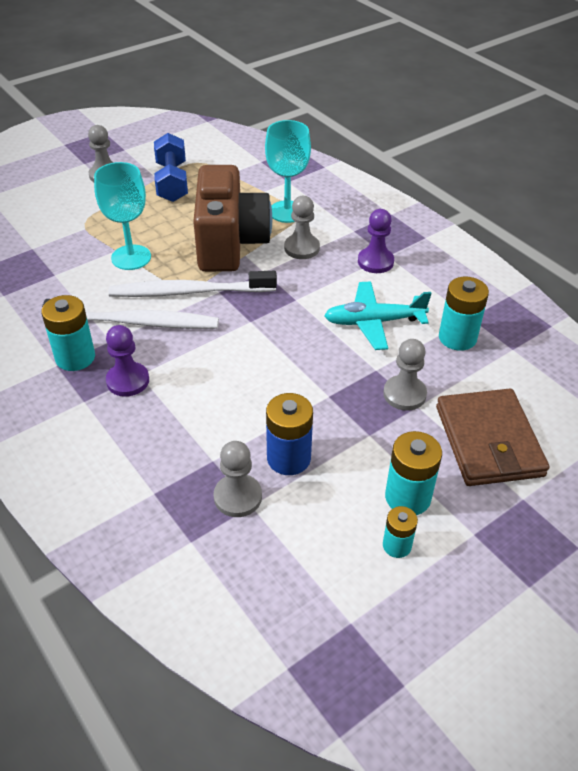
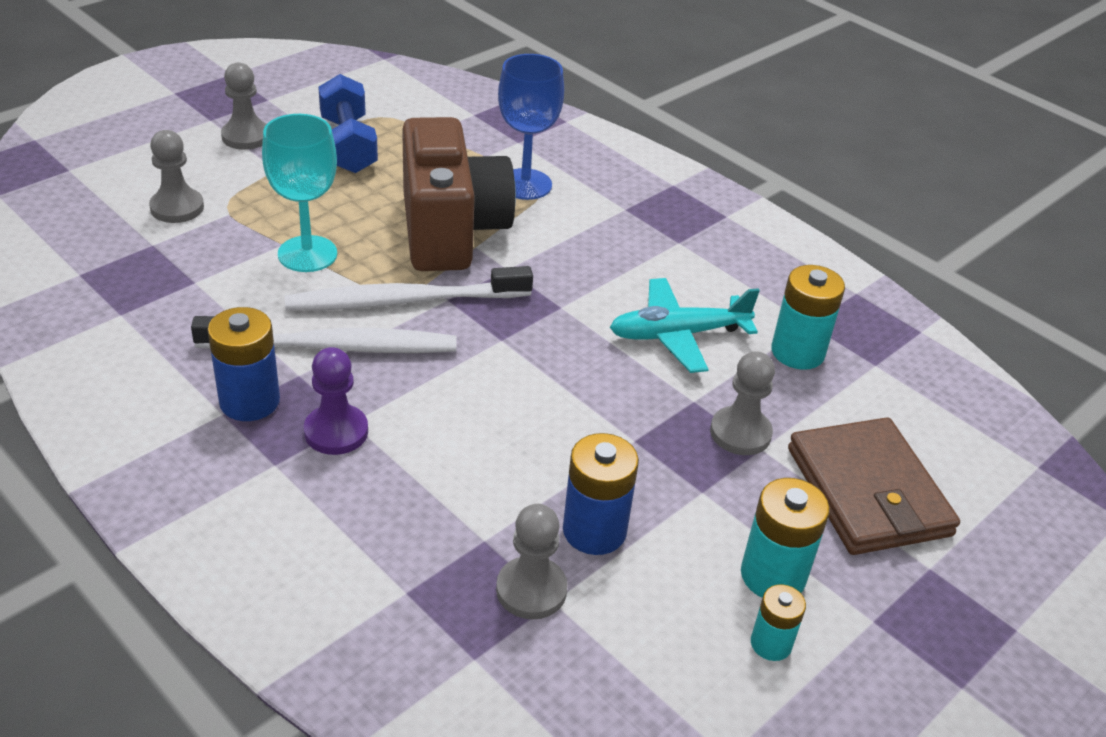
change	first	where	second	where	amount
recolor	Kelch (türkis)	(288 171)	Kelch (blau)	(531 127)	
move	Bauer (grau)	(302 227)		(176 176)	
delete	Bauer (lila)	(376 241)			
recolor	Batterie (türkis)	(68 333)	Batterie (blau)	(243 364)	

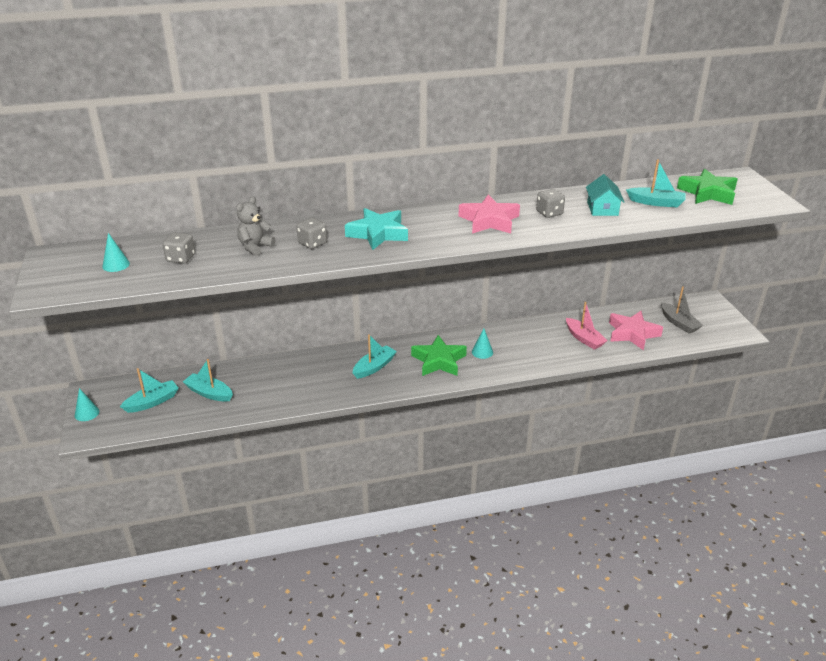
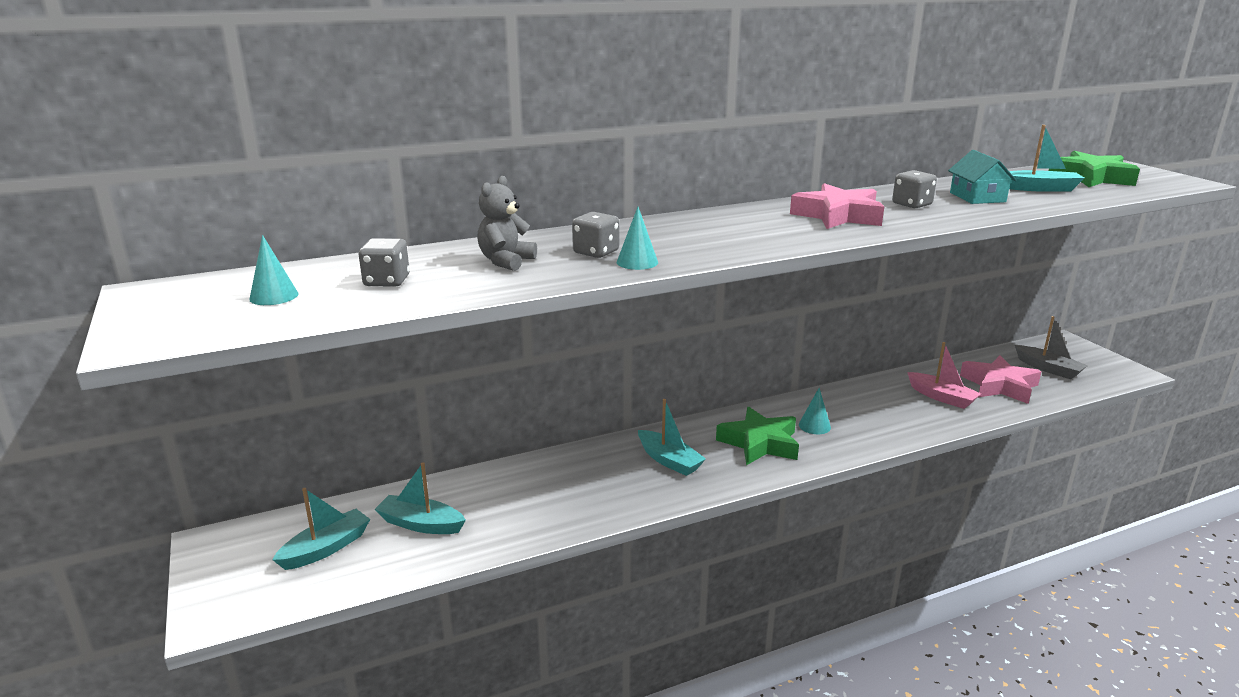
change	first	where	second	where	amount
delete	Stern (türkis)	(376 229)			
rotate	Boot (türkis)	(375 356)		(672 437)	105 degrees clockwise
move	Kegel (türkis)	(87 404)		(637 238)	

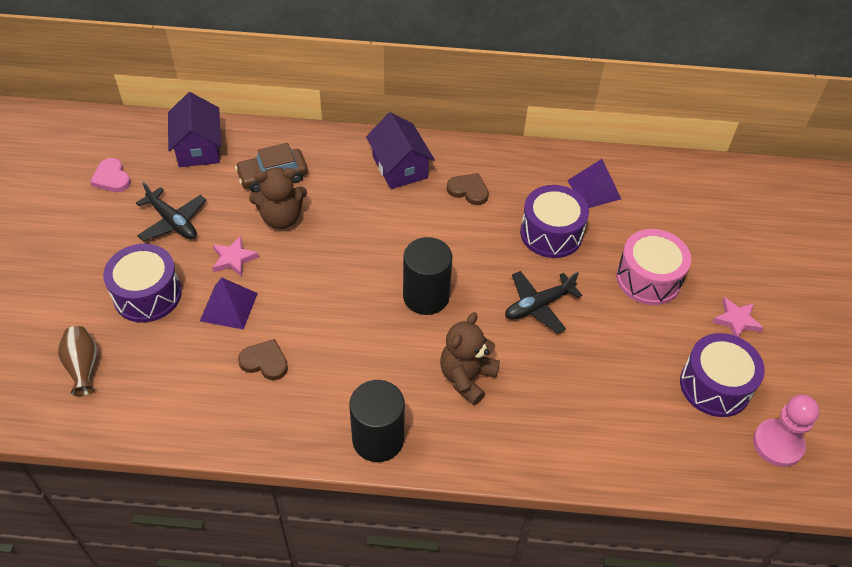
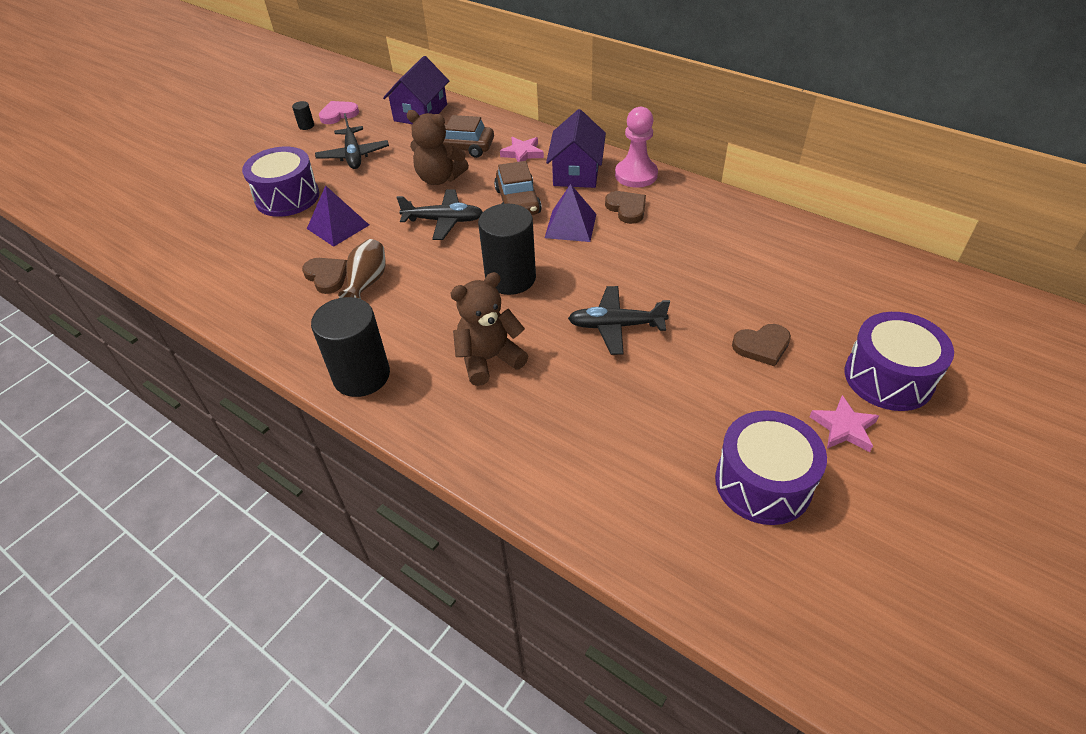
change	first	where	second	where	amount
rotate	Herz (rosa)	(110 175)		(339 112)	60 degrees clockwise
move	Pyramide (lila)	(594 183)		(570 213)	
move	Trommel (lila)	(554 221)		(899 361)	
replace	Trommel (rosa)	(653 267)	Herz (braun)	(761 345)	
move	Stern (rosa)	(235 256)		(522 149)	
move	Vase (braun)	(77 361)		(362 269)	
move	Bauer (rosa)	(786 431)		(636 147)	
insert			Vollzylinder (schwarz)	(303 115)	
insert			Auto (braun)	(518 188)	
insert			Flugzeug (schwarz)	(439 214)	

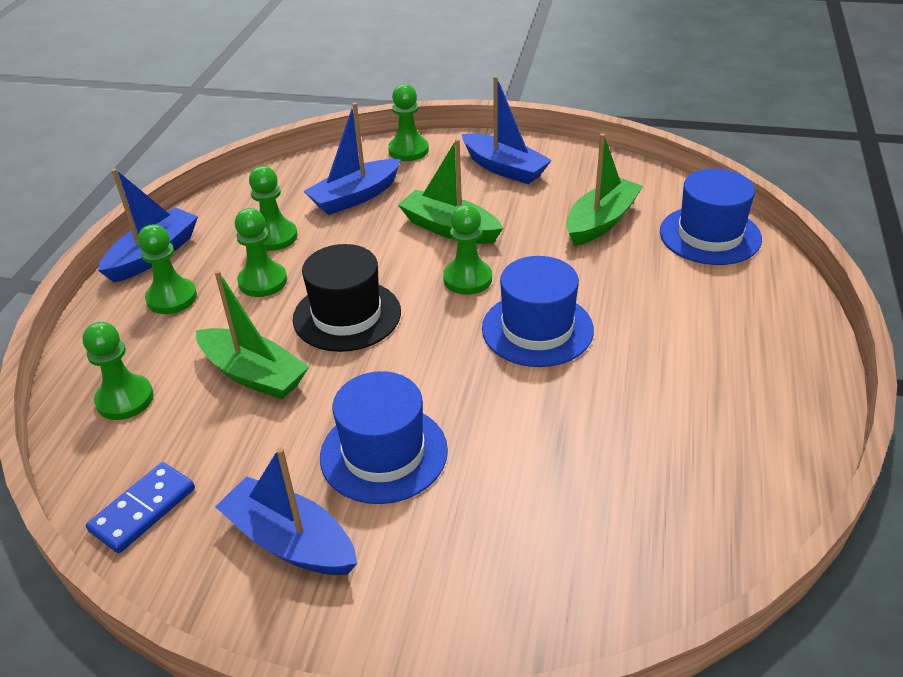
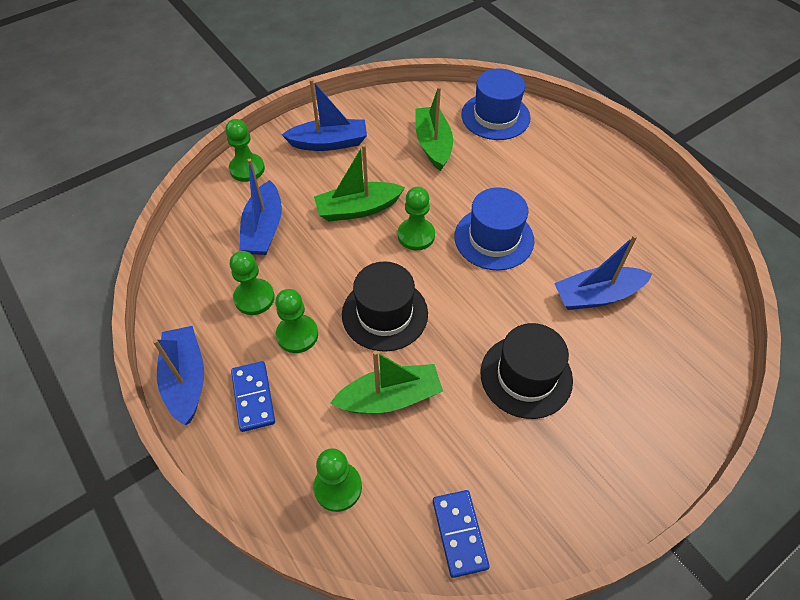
change	first	where	second	where	amount
replace	Bauer (grün)	(167 269)	Dominostein (blau)	(253 396)	
recolor	Hut (blau)	(384 437)	Hut (schwarz)	(526 371)	
move	Boot (blau)	(286 511)		(603 272)	

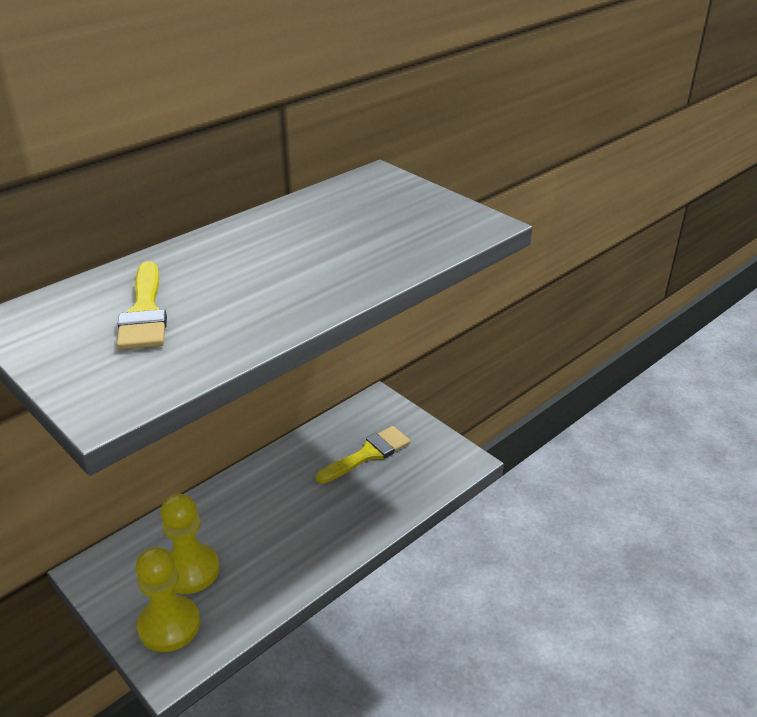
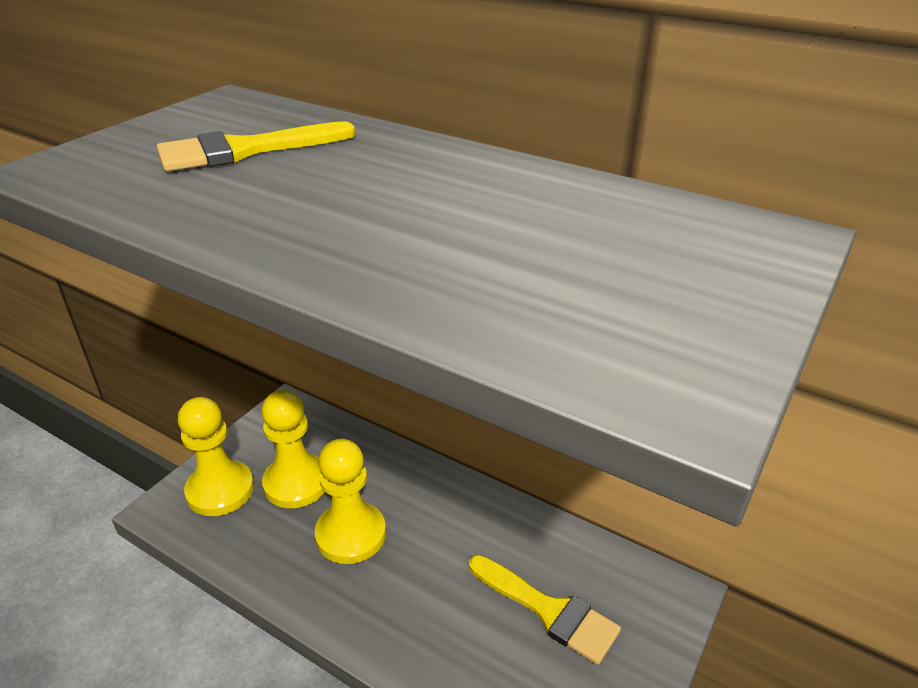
change	first	where	second	where	amount
insert			Bauer (gelb)	(350 501)	

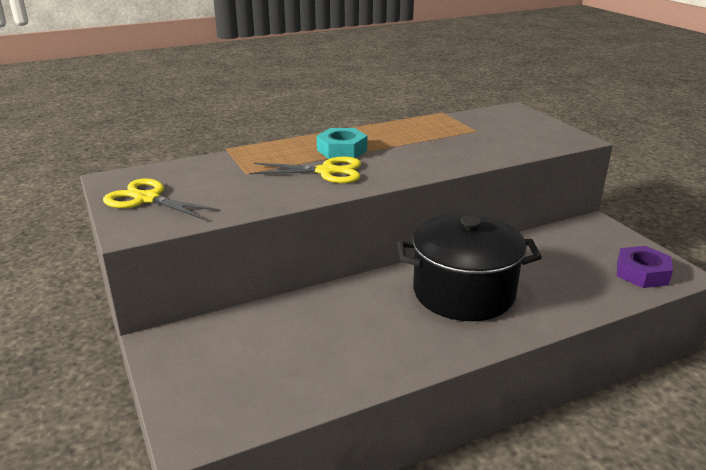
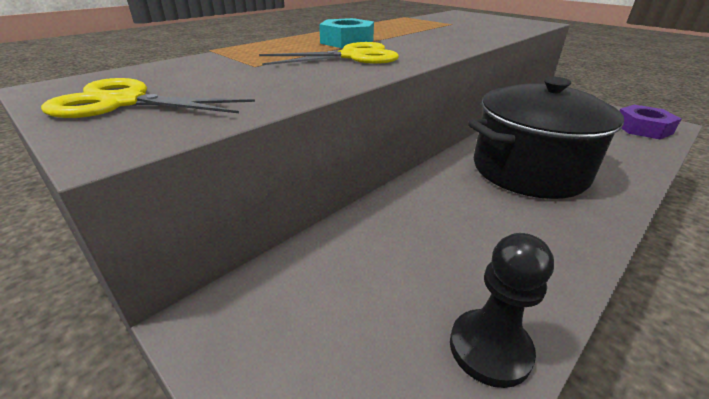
change	first	where	second	where	amount
insert			Bauer (schwarz)	(502 310)	

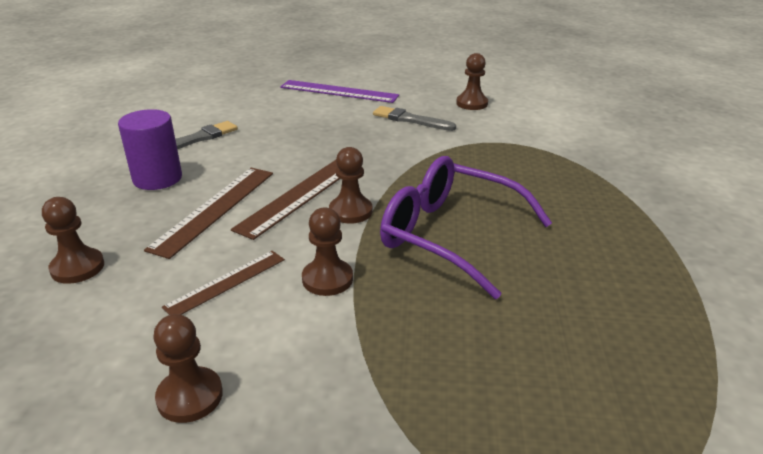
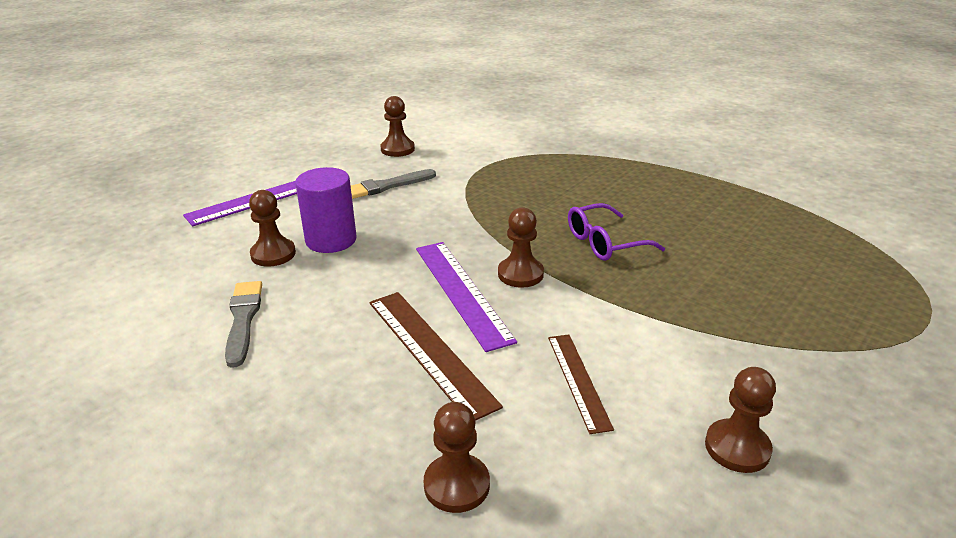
change	first	where	second	where	amount
move	Vollzylinder (lila)	(150 149)		(325 210)	
resize	Brille (lila)	(466 227)		(616 232)	x0.59
recolor	Lineal (braun)	(285 200)	Lineal (lila)	(466 297)	
move	Bauer (braun)	(327 252)		(272 228)	

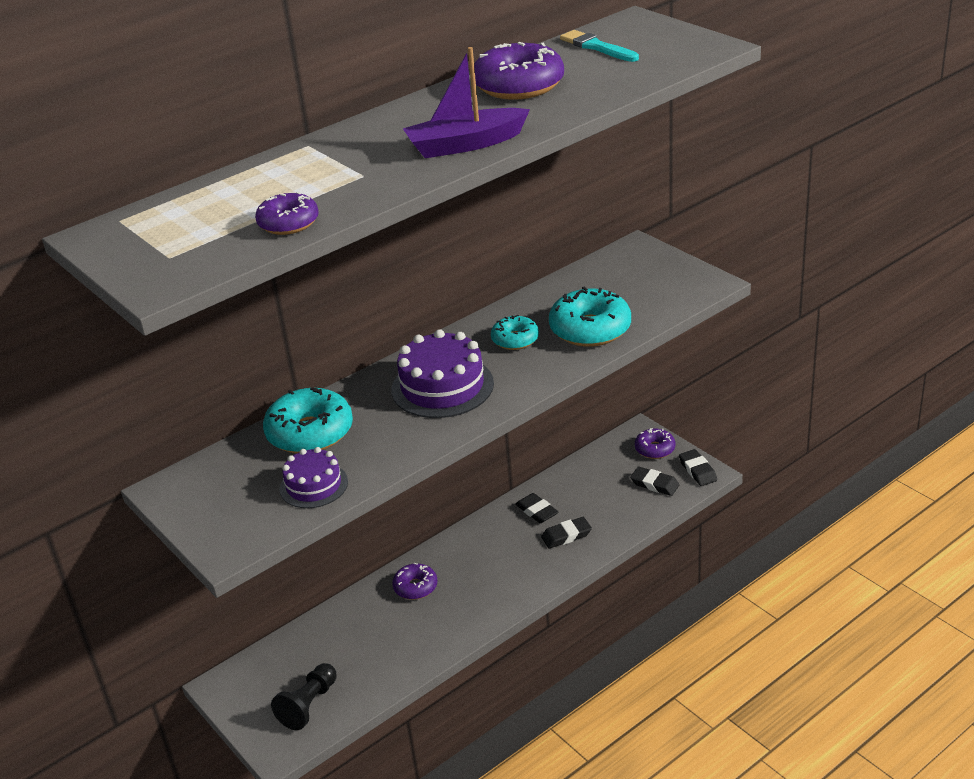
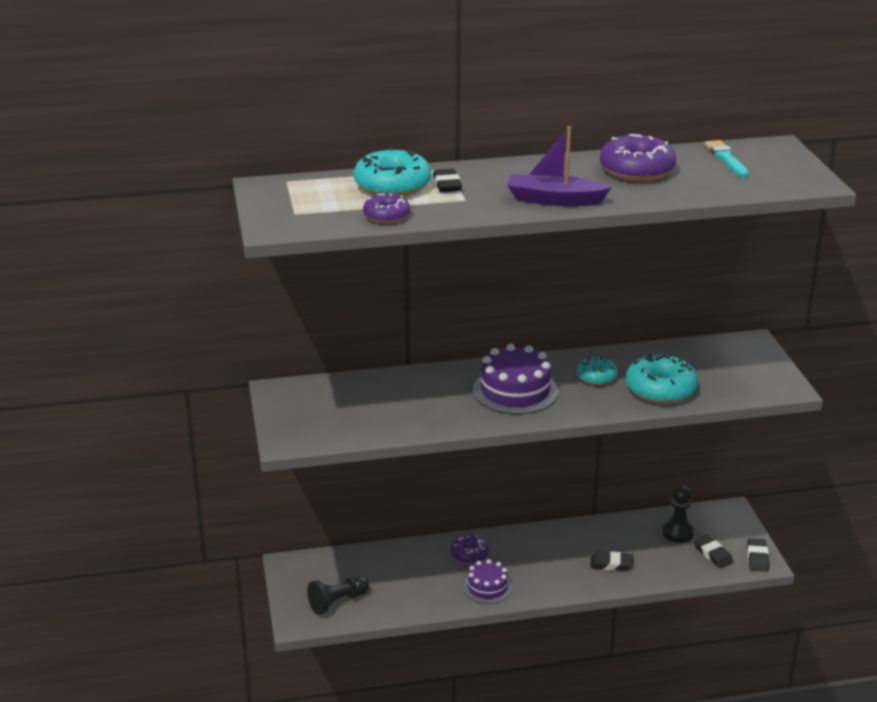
change	first	where	second	where	amount
move	Donut (türkis)	(308 420)		(392 172)	
delete	Donut (lila)	(655 443)			
move	Kuchen (lila)	(314 477)		(487 581)	
move	Radiergummi (schwarz)	(536 508)		(447 180)	
insert			Bauer (schwarz)	(678 514)	

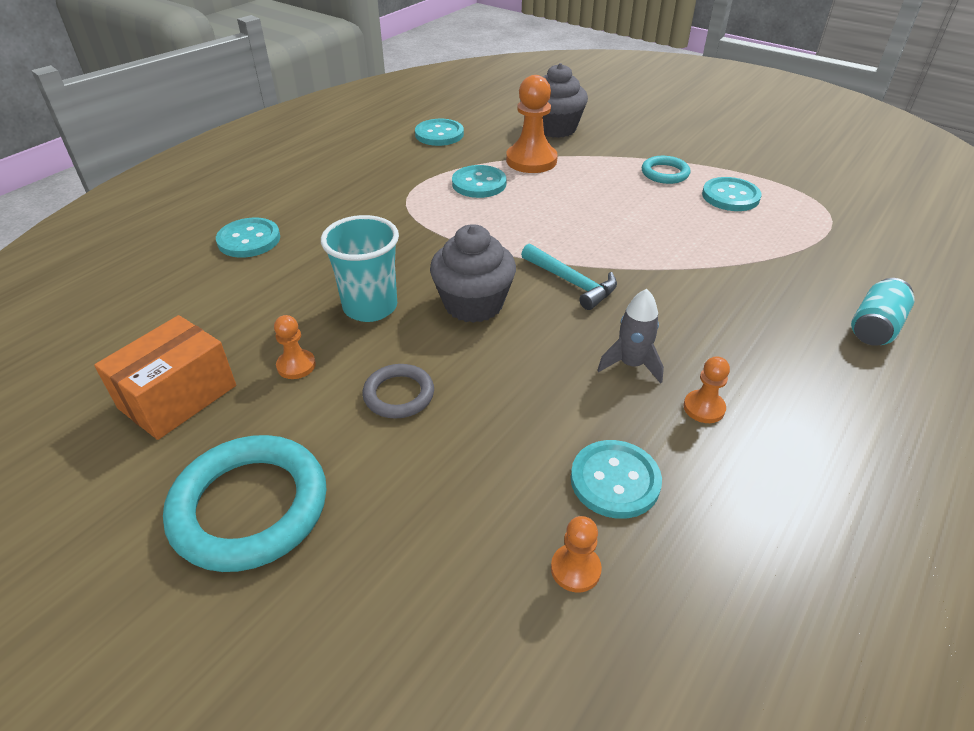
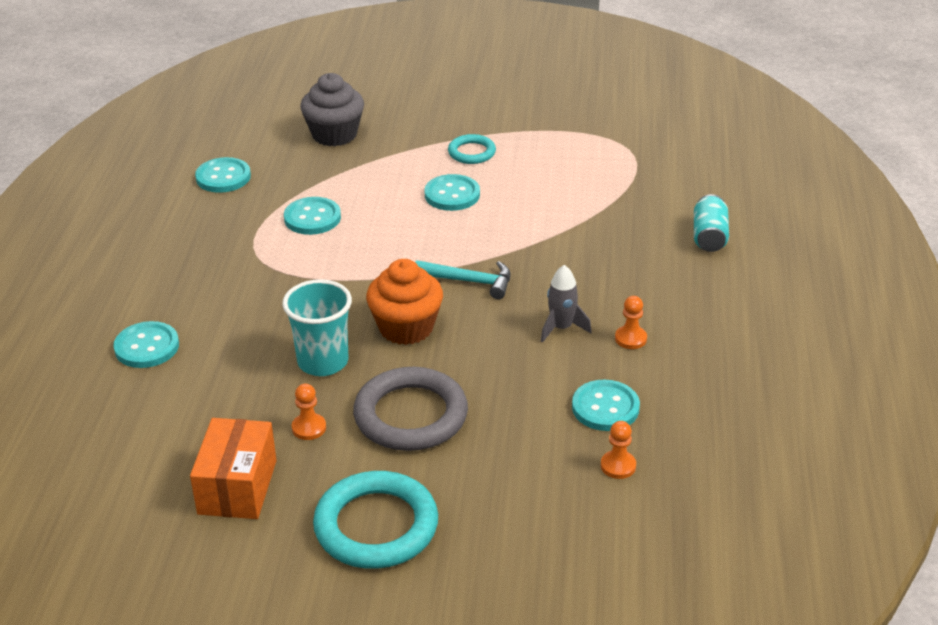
change	first	where	second	where	amount
delete	Bauer (orange)	(532 124)			
move	Knopf (türkis)	(732 194)		(452 192)	
recolor	Muffin (grau)	(473 273)	Muffin (orange)	(404 302)	
resize	Ring (grau)	(398 391)		(410 409)	x1.87

